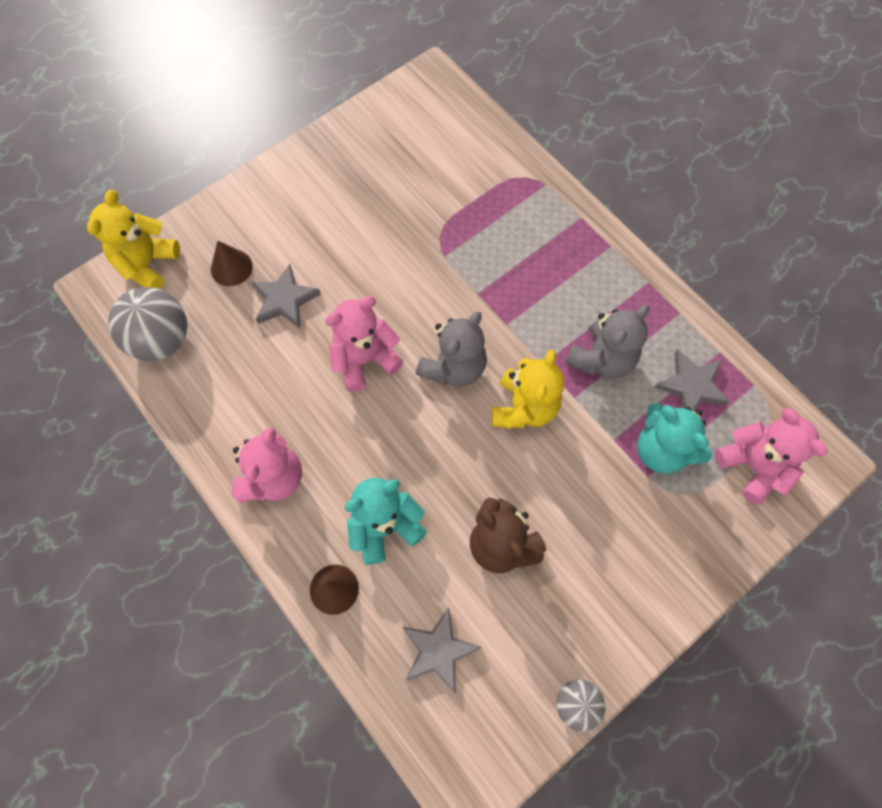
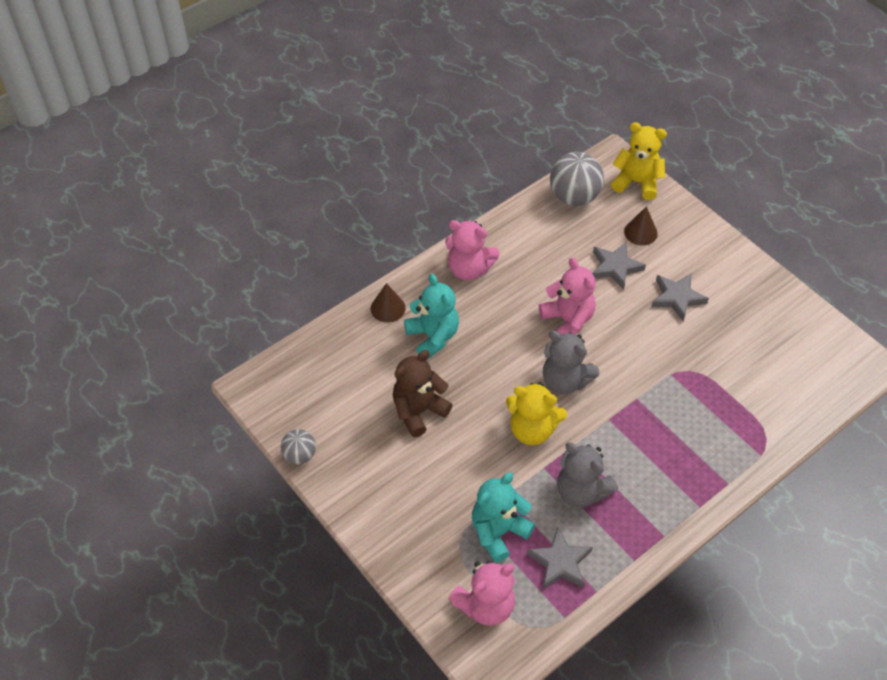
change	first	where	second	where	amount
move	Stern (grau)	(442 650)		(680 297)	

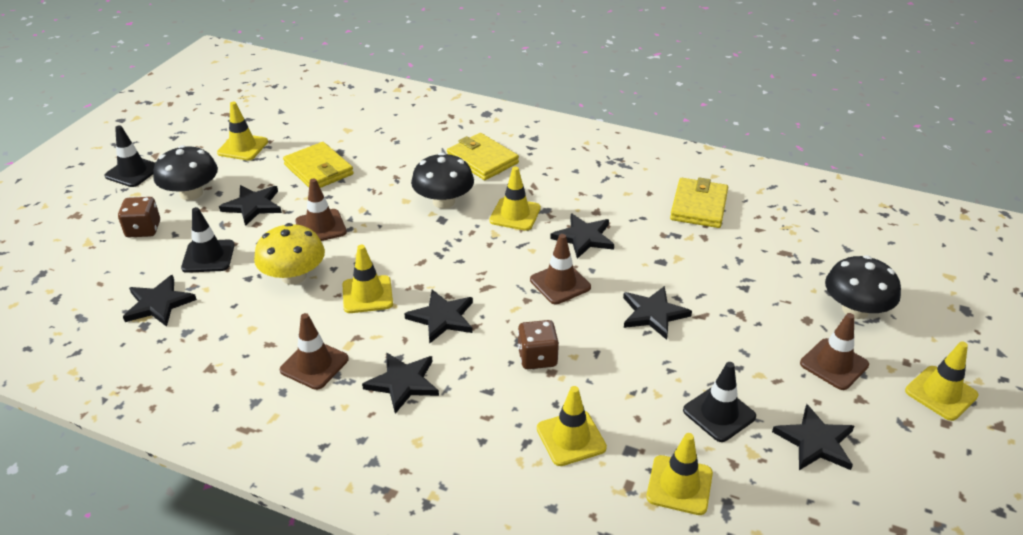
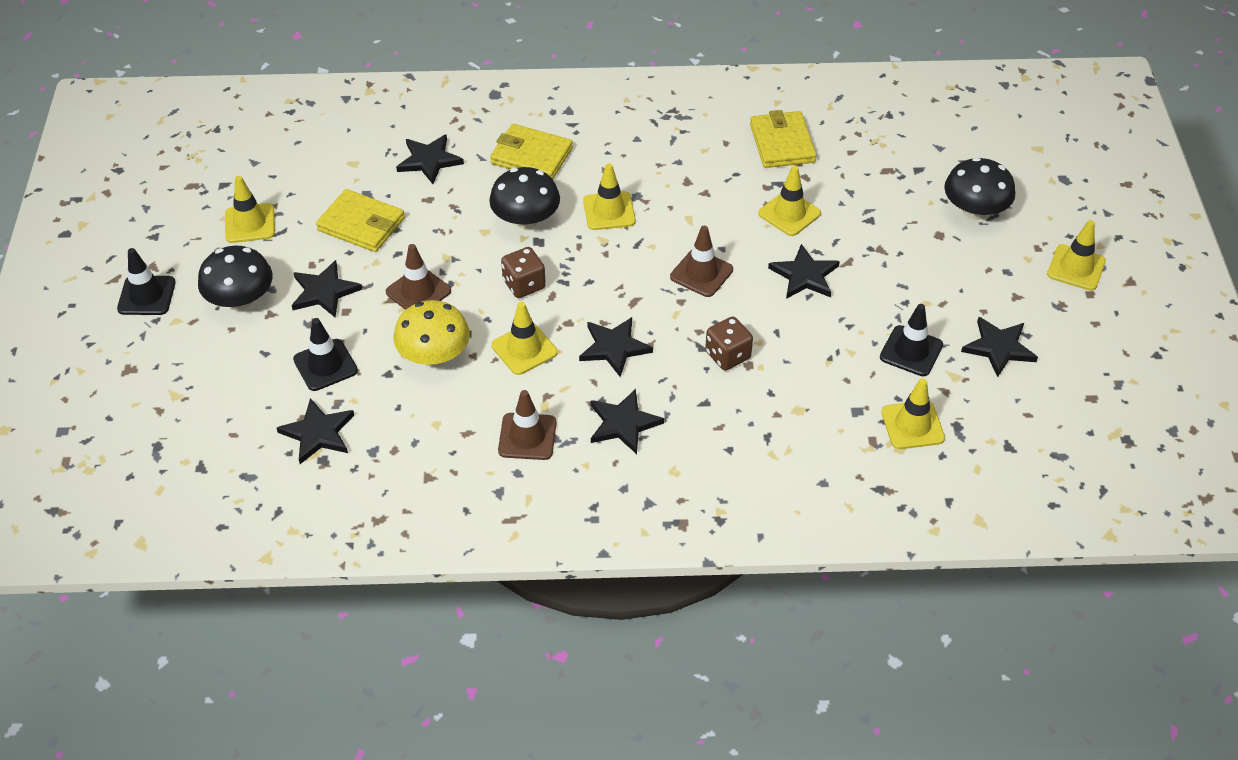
change	first	where	second	where	amount
move	Spielwürfel (braun)	(139 217)		(523 272)	
move	Stern (schwarz)	(582 236)		(430 159)	
delete	Leitkegel (braun)	(834 351)			
move	Leitkegel (gelb)	(572 426)		(789 201)	

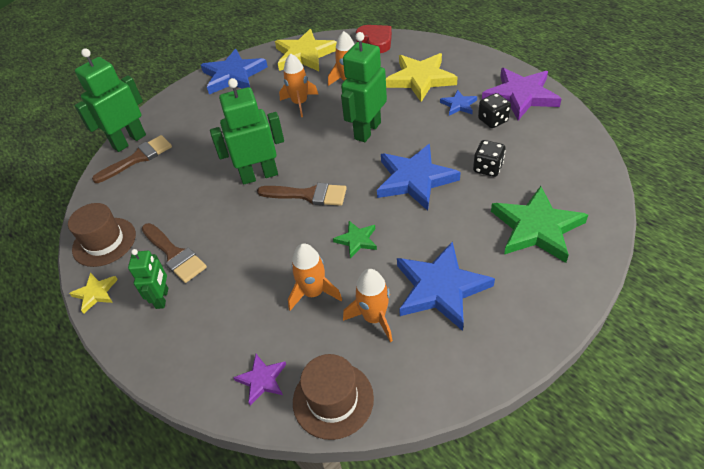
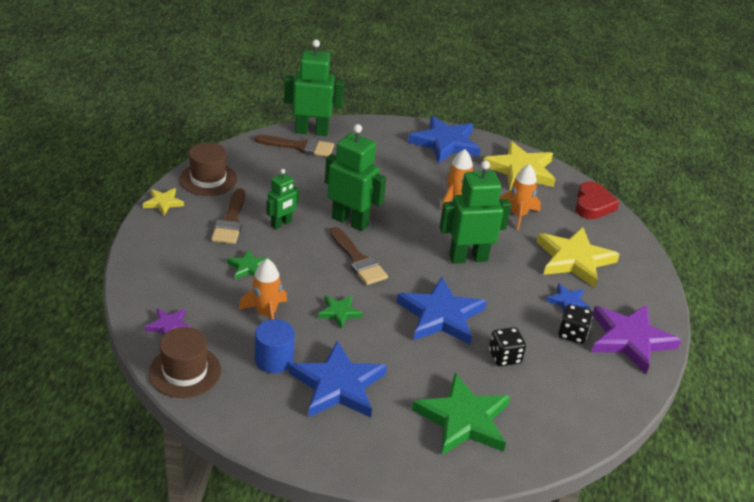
change	first	where	second	where	amount
move	Roboter (grün)	(148 279)		(283 199)	
replace	Rakete (orange)	(368 305)	Vollzylinder (blau)	(275 346)	
insert			Stern (grün)	(248 264)	

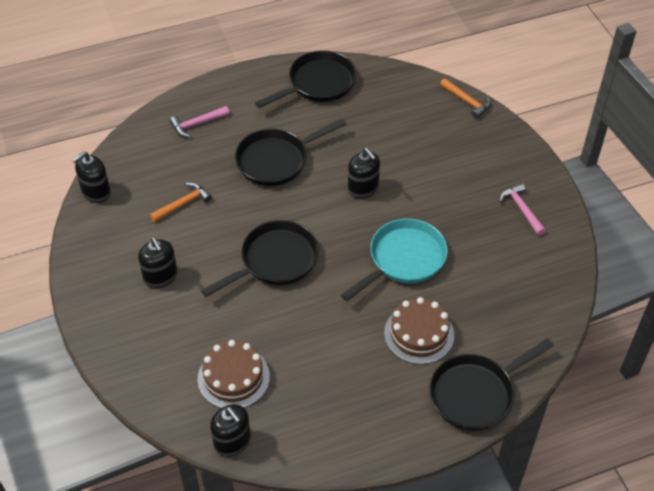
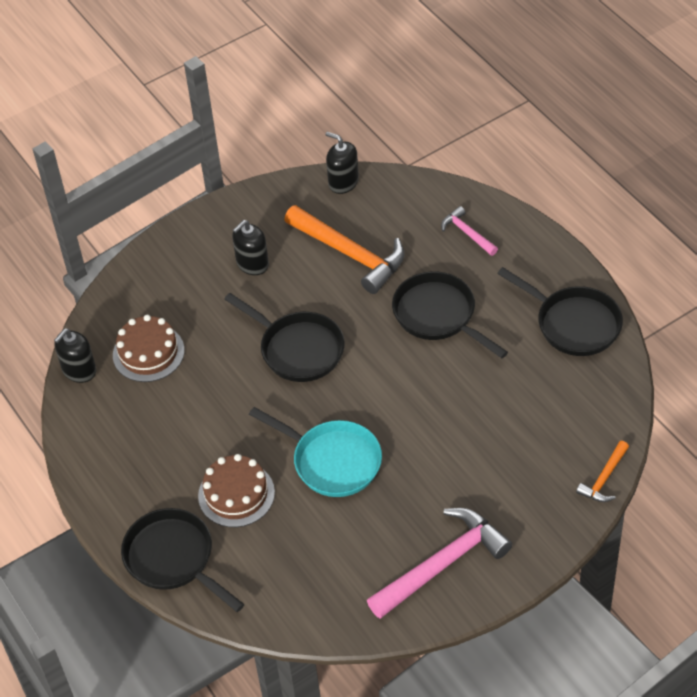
change	first	where	second	where	amount
delete	Seifenspender (schwarz)	(364 173)			
resize	Hammer (orange)	(181 202)		(344 249)	x1.98
resize	Hammer (rosa)	(522 209)		(439 563)	x1.98

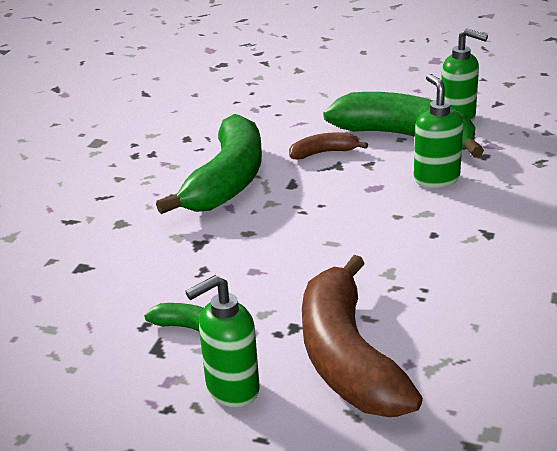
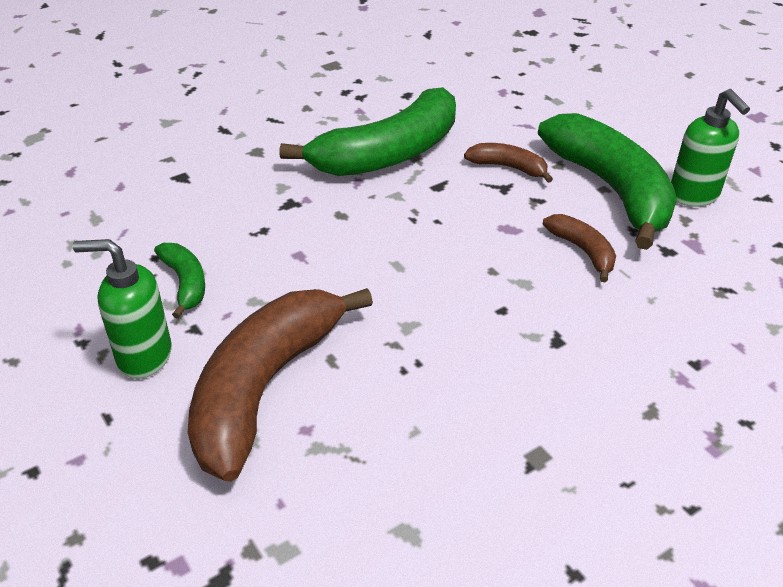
change	first	where	second	where	amount
replace	Seifenspender (grün)	(438 131)	Banane (braun)	(579 248)	

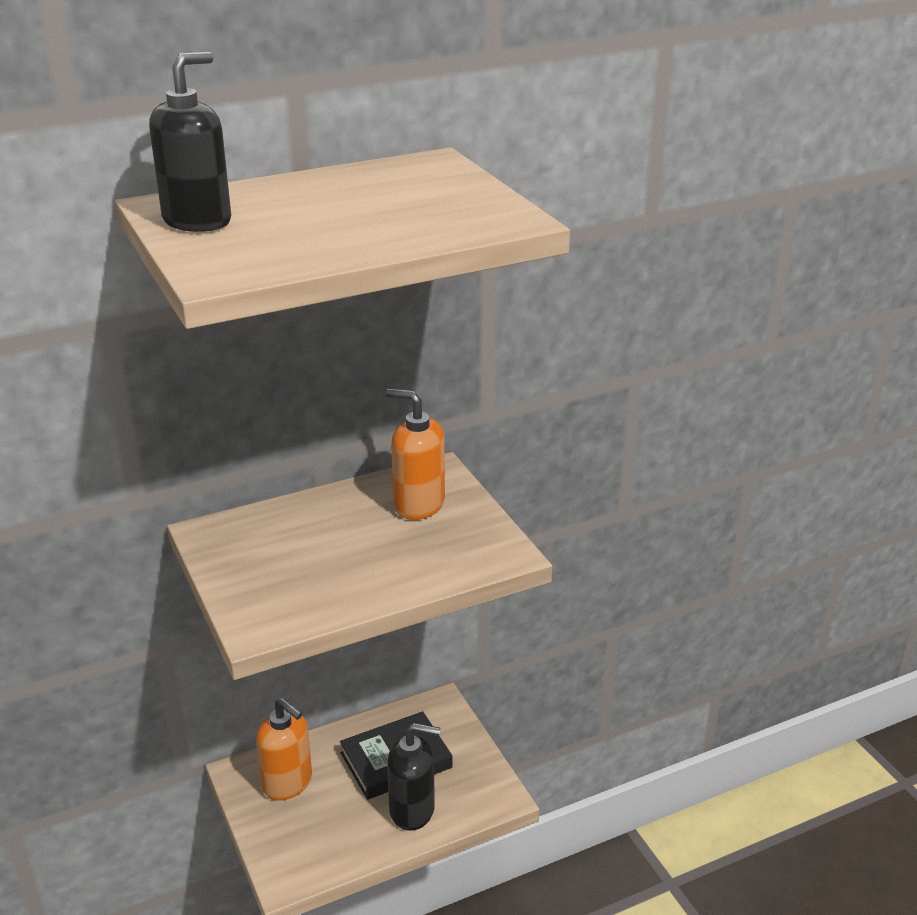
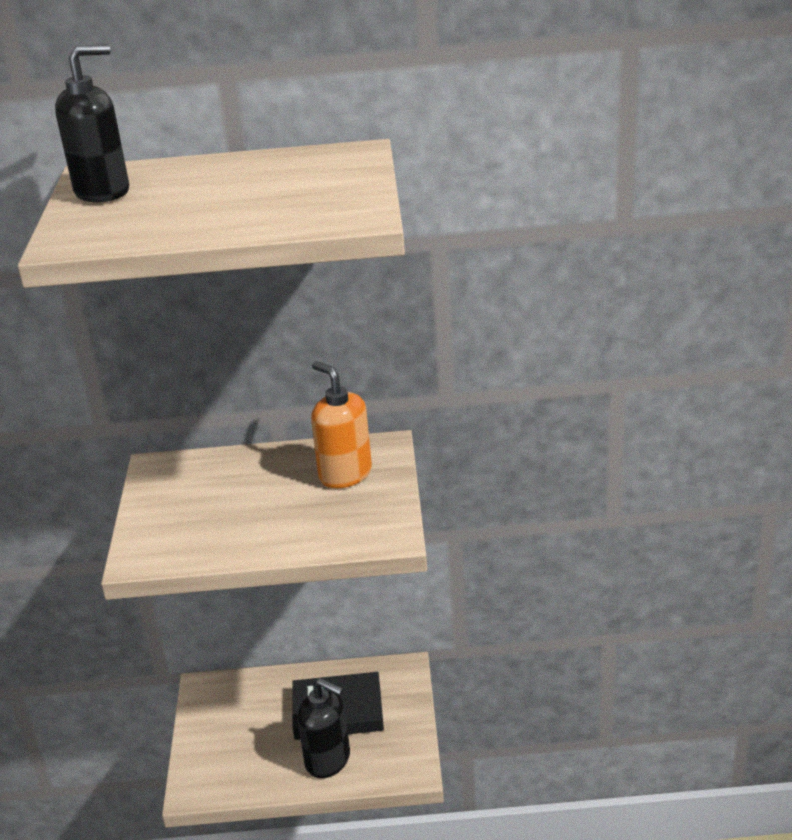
change	first	where	second	where	amount
delete	Seifenspender (orange)	(284 749)			

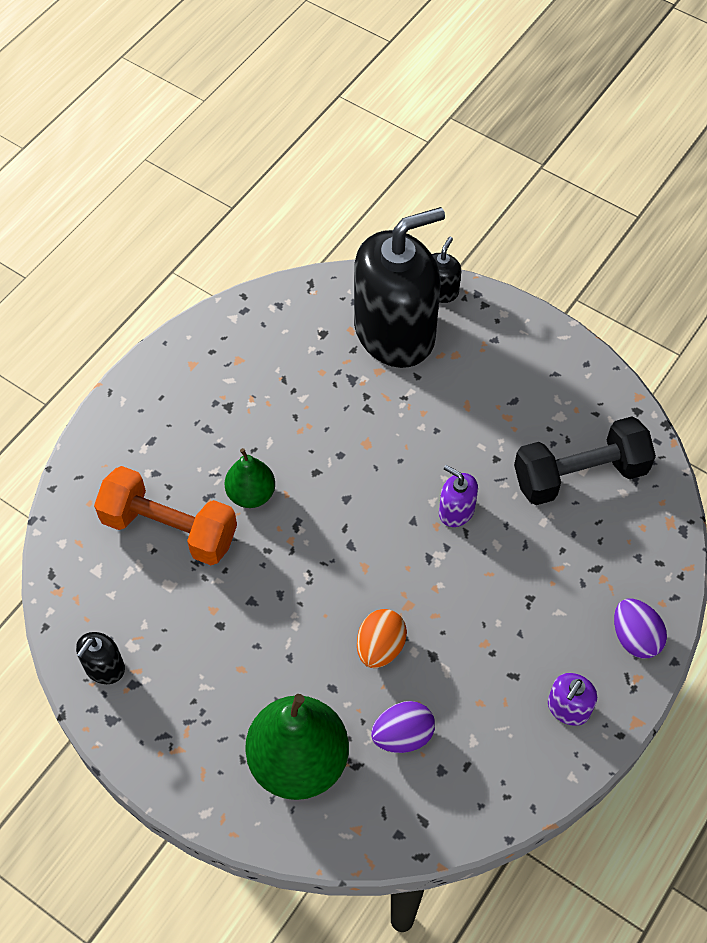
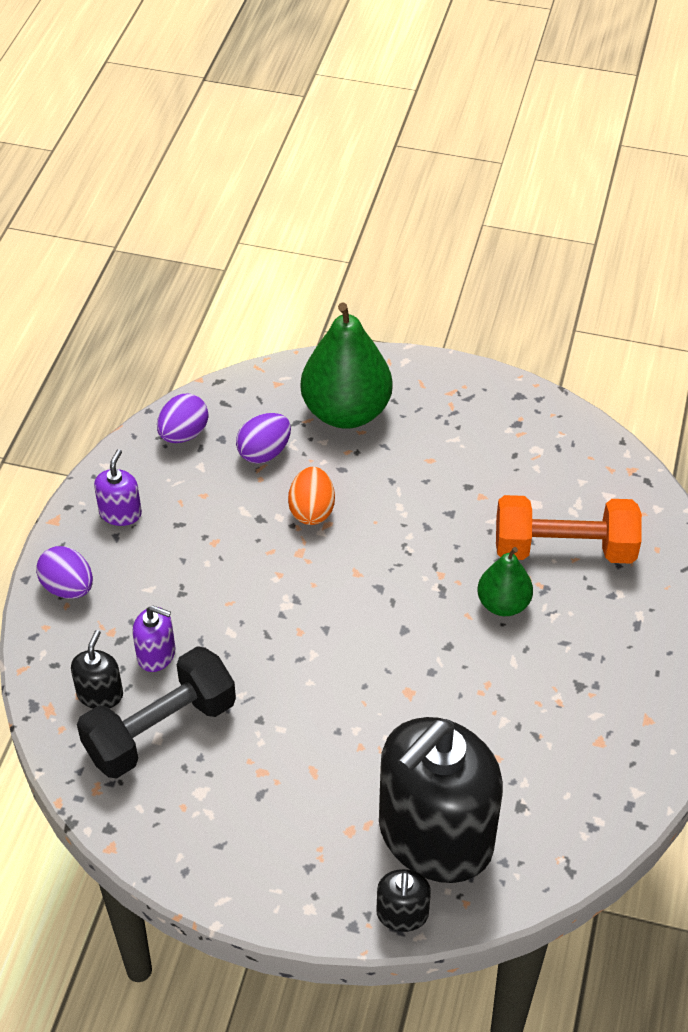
change	first	where	second	where	amount
move	Seifenspender (lila)	(458 496)		(154 638)	
move	Seifenspender (schwarz)	(100 658)		(97 669)	
insert			Ei (lila)	(182 418)	

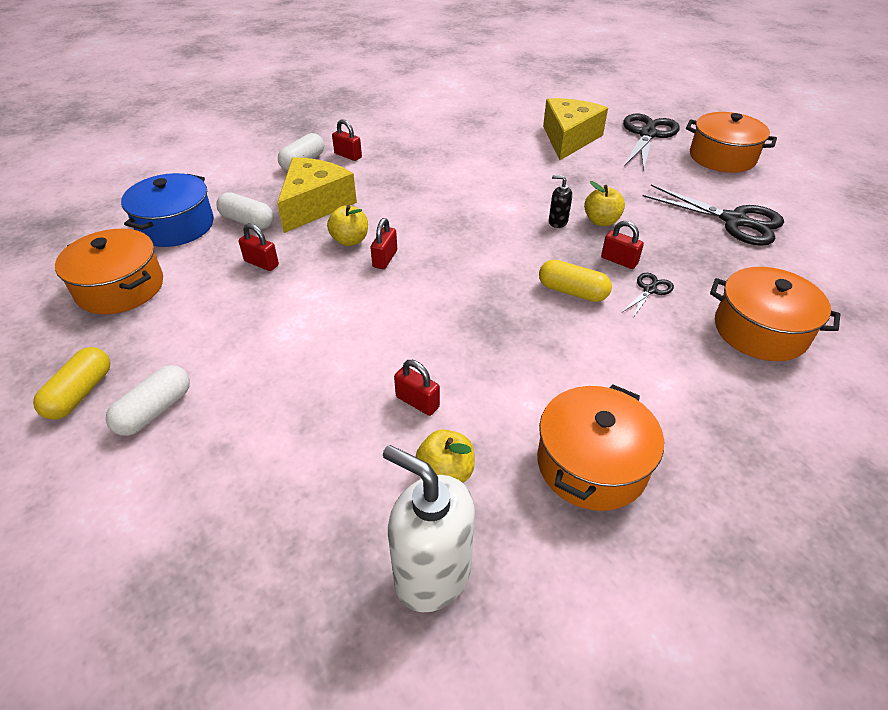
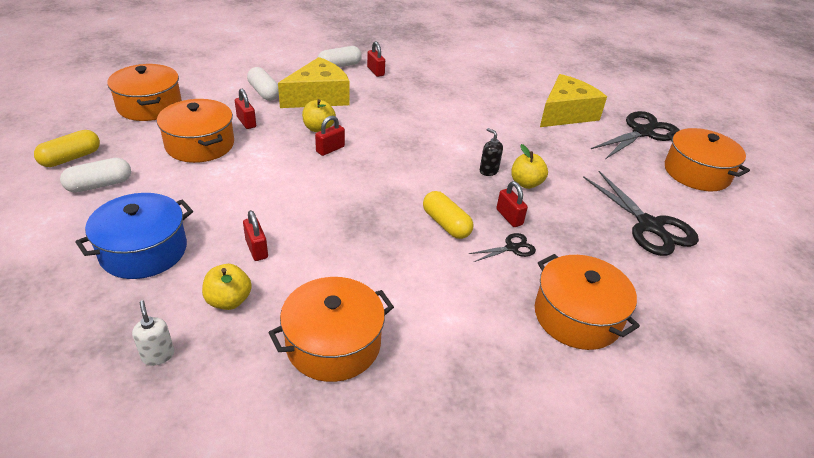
change	first	where	second	where	amount
move	Kochtopf (blau)	(167 210)		(134 236)	
resize	Seifenspender (weiß)	(429 528)		(153 333)	x0.47
insert			Kochtopf (orange)	(195 131)	

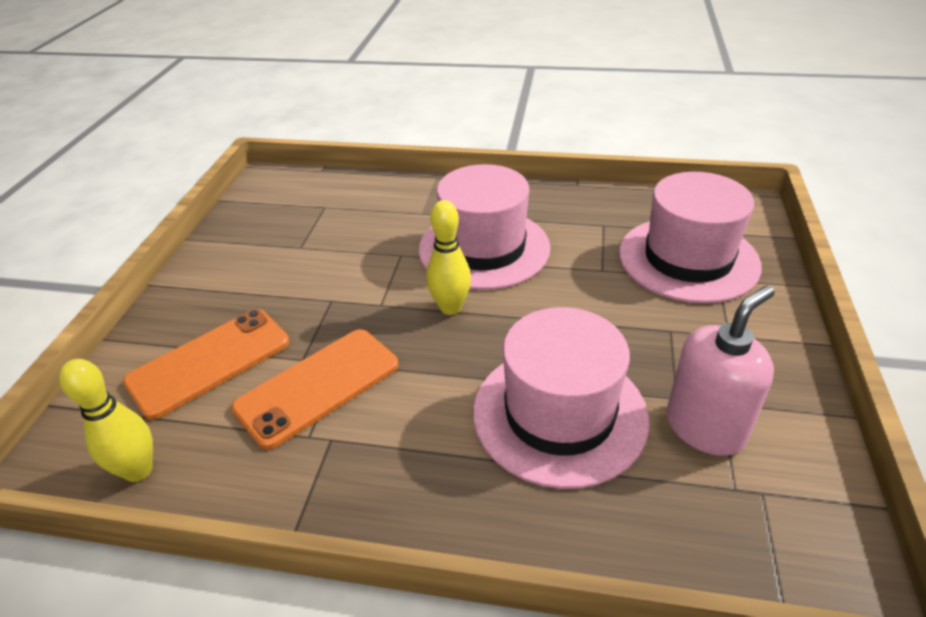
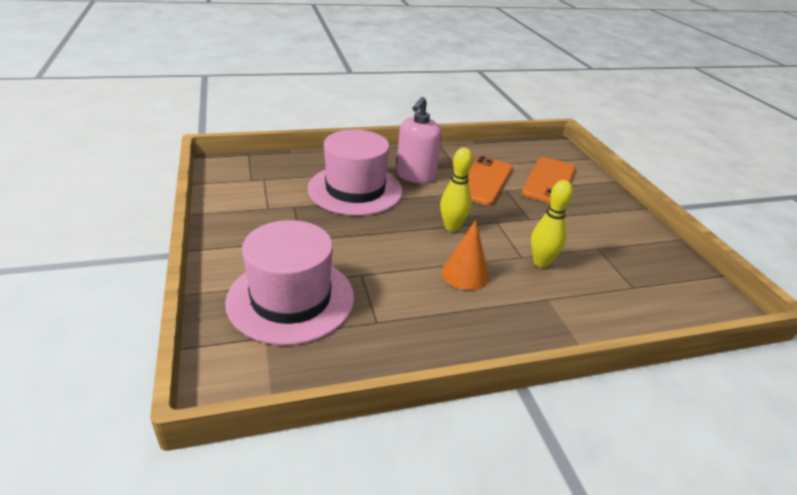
change	first	where	second	where	amount
replace	Hut (rosa)	(484 227)	Kegel (orange)	(465 255)	
move	Seifenspender (rosa)	(721 371)		(419 140)	
move	Bowlingkegel (gelb)	(106 420)		(552 224)	

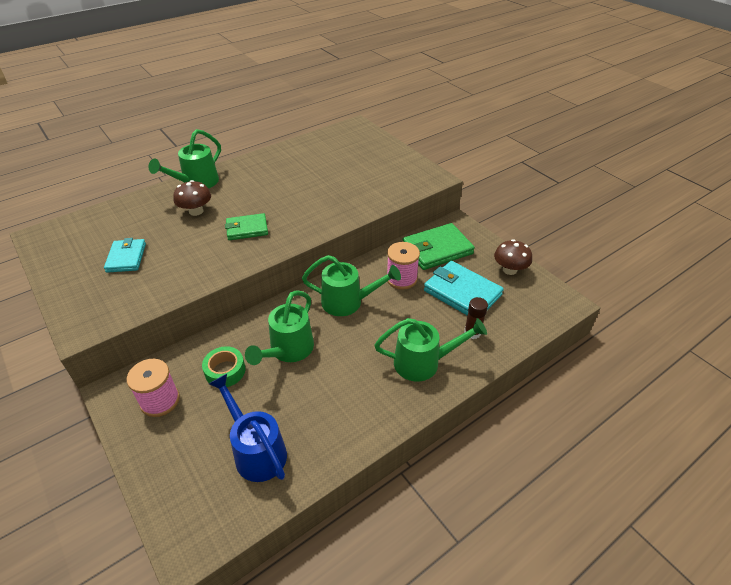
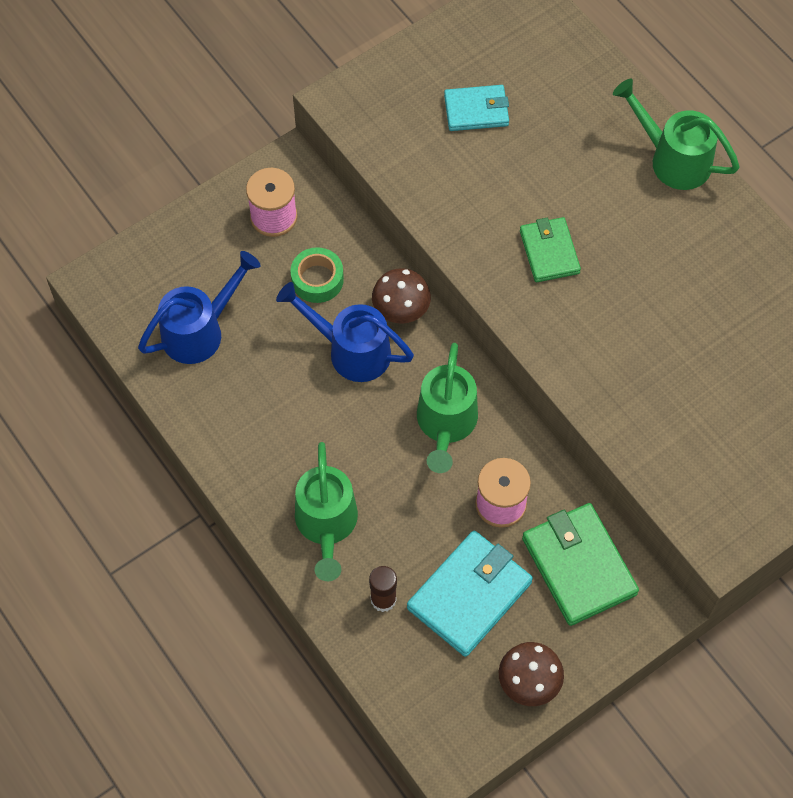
change	first	where	second	where	amount
move	Pilz (braun)	(192 198)		(401 295)	
recolor	Gießkanne (grün)	(279 327)	Gießkanne (blau)	(345 332)	

